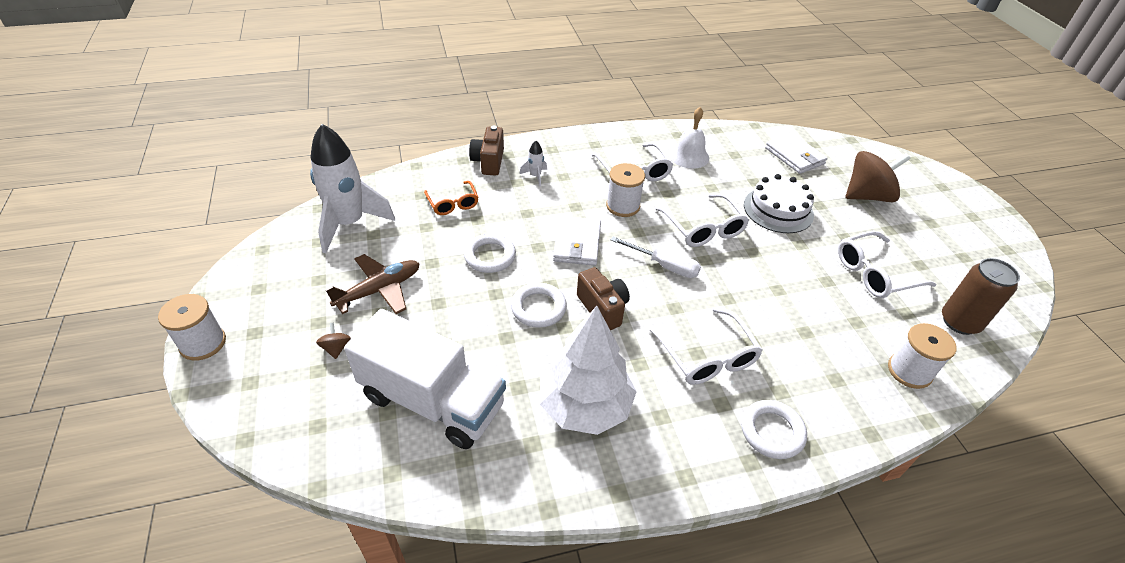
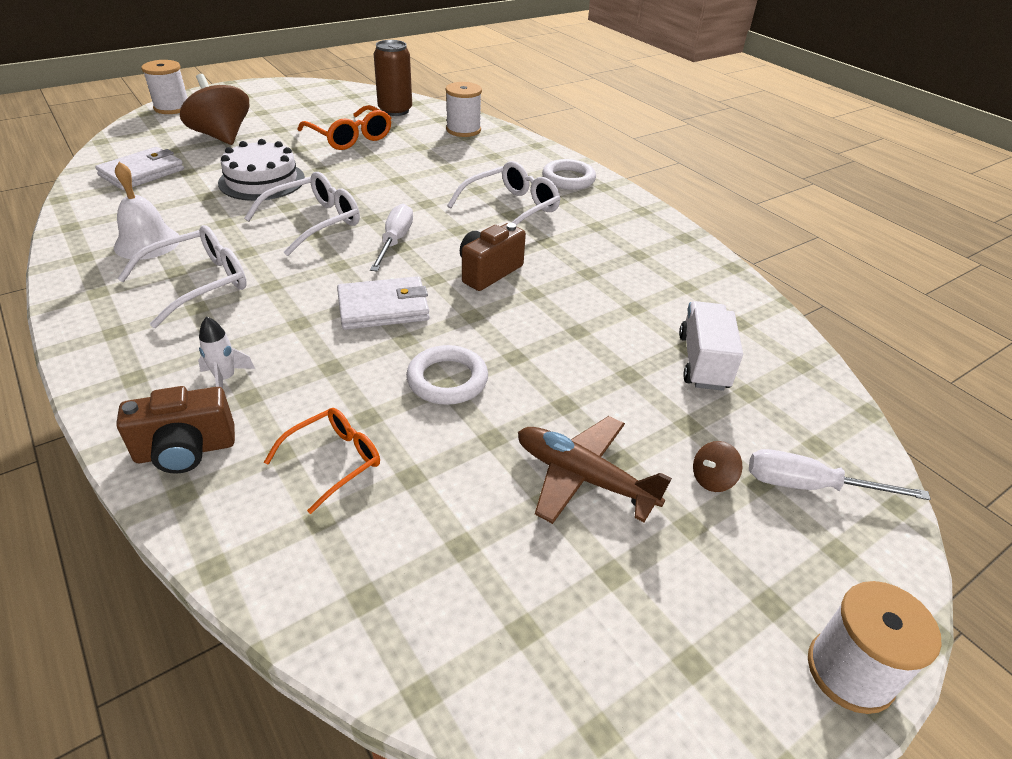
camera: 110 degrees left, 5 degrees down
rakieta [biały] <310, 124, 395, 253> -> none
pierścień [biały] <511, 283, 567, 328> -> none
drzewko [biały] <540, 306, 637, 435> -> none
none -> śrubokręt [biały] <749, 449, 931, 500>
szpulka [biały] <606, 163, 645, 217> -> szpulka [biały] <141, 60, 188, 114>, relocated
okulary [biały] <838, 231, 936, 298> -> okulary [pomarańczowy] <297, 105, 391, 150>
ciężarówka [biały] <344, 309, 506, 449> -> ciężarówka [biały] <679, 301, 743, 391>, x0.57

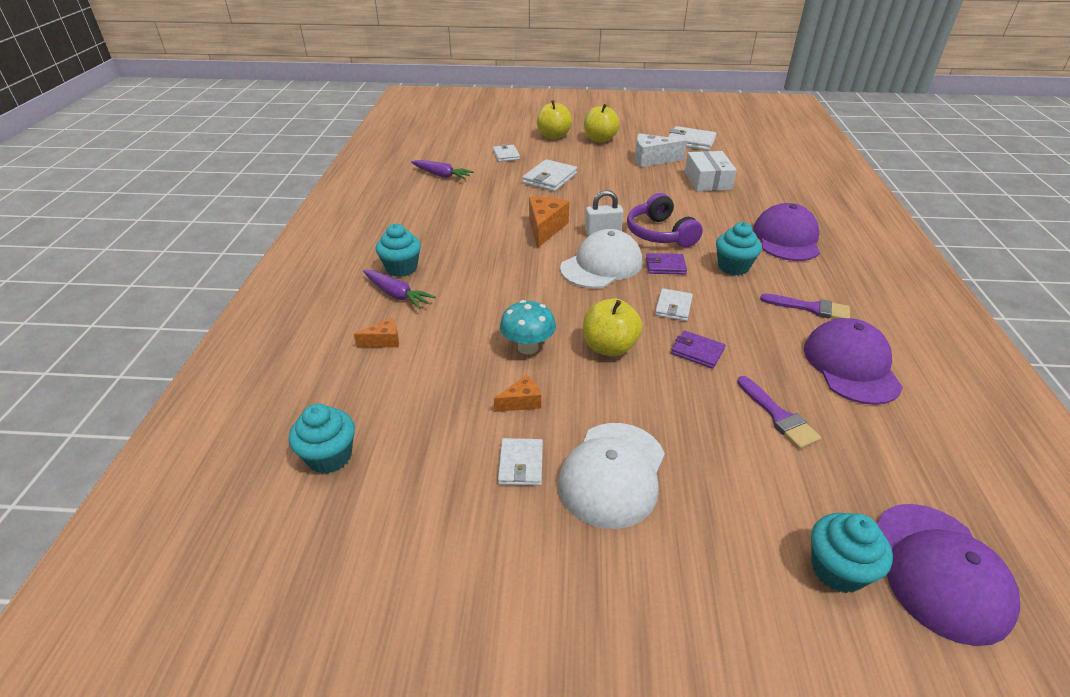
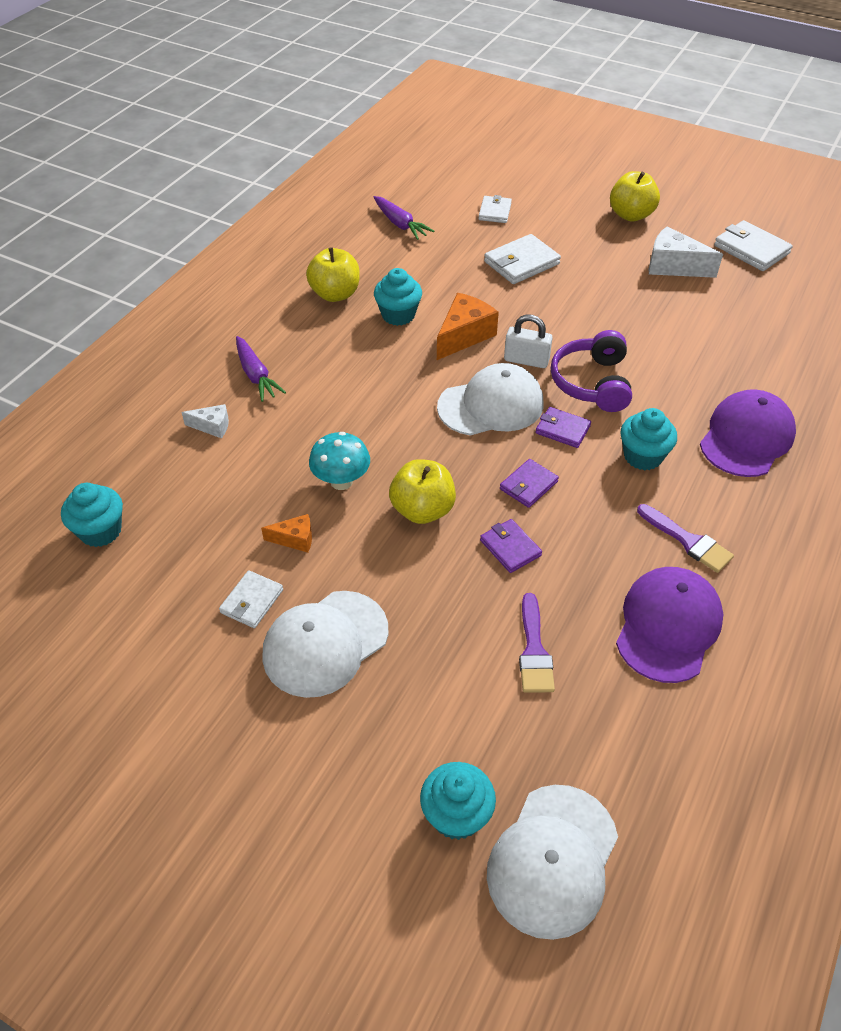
camera: 25 degrees right, 10 degrees up
pudełko [biały] <685, 151, 737, 191> -> none
muffinka [turkusowy] <376, 224, 421, 277> -> muffinka [turkusowy] <374, 268, 422, 326>, relocated
jabłko [żółty] <537, 100, 572, 139> -> jabłko [żółty] <306, 247, 360, 302>, relocated
ser [pomarańczowy] <354, 317, 399, 348> -> ser [biały] <181, 404, 229, 438>
portfel [biały] <655, 288, 693, 321> -> portfel [fioletowy] <500, 459, 559, 508>
czapka [fioletowy] <877, 504, 1020, 646> -> czapka [biały] <487, 785, 618, 940>

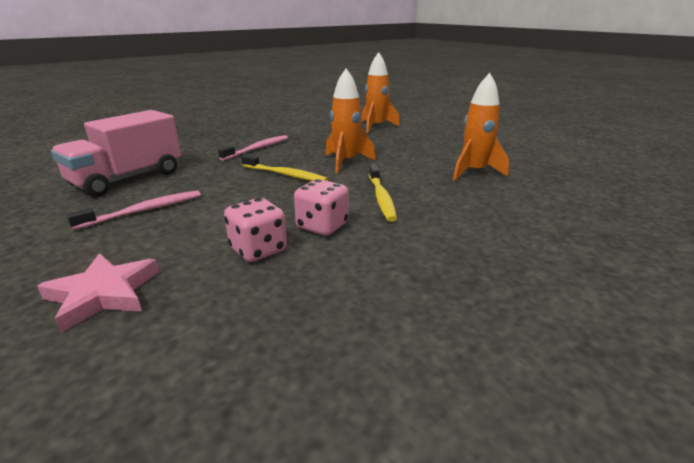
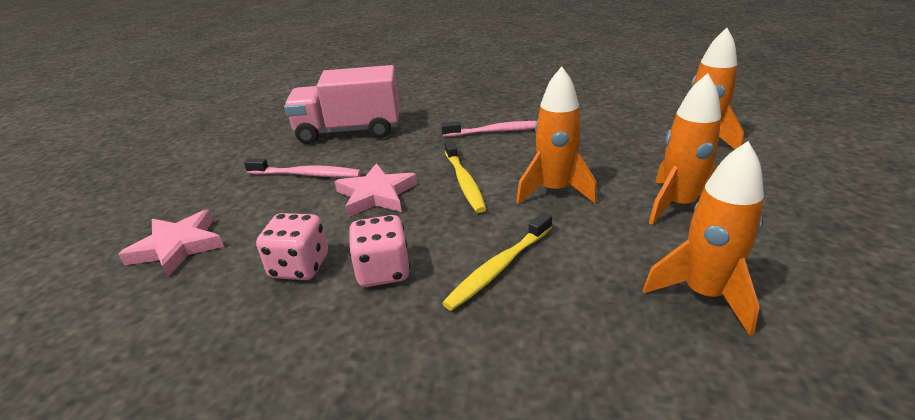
camera: 50 degrees right, 5 degrees up
none -> gwiazda [różowy] <335, 163, 417, 217>
none -> rakieta [pomarańczowy] <649, 73, 721, 225>

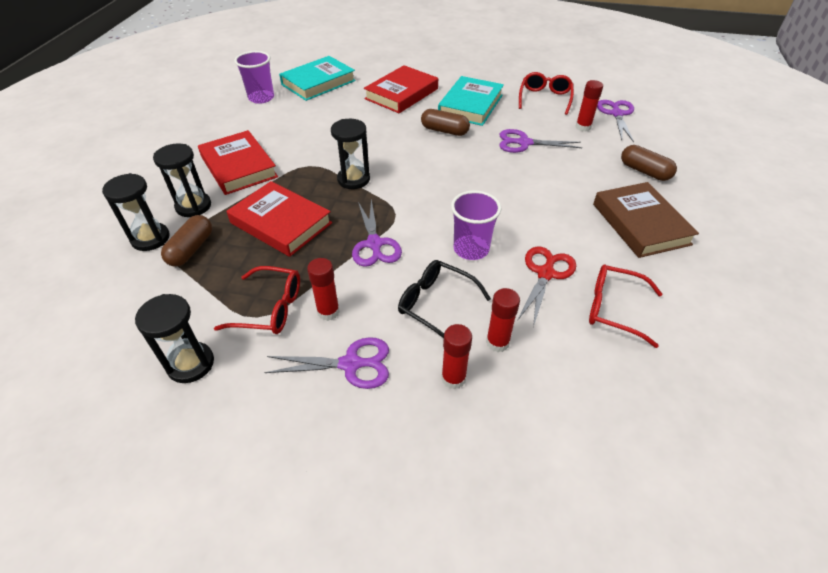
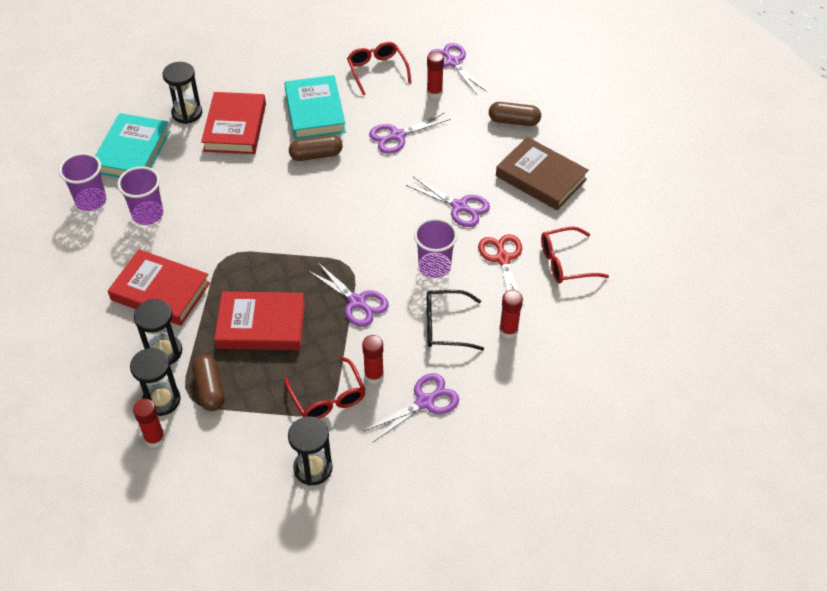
camera: 35 degrees left, 5 degrees up
none -> szklanka [fioletowy] <117, 166, 163, 225>
none -> nożyczki [fioletowy] <406, 177, 490, 227>
klepsydra [czarny] <331, 119, 370, 189> -> klepsydra [czarny] <163, 62, 202, 124>, relocated
klej w sztyfcie [czerwony] <441, 324, 472, 390> -> klej w sztyfcie [czerwony] <133, 399, 165, 447>, relocated
okulary [czerwony] <214, 266, 300, 334> -> okulary [czerwony] <285, 357, 366, 419>, 90 degrees clockwise

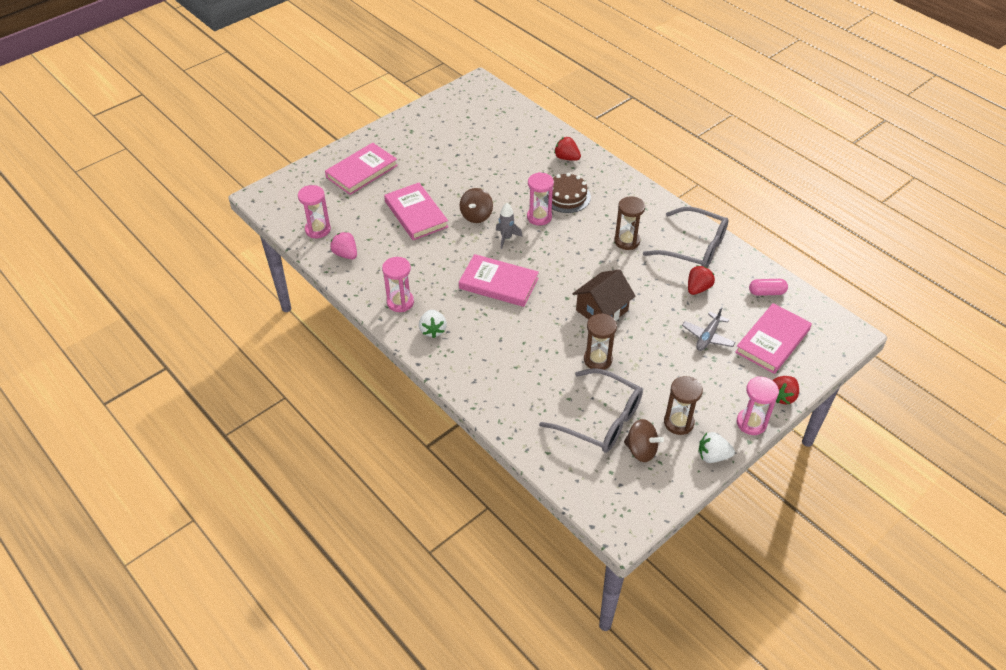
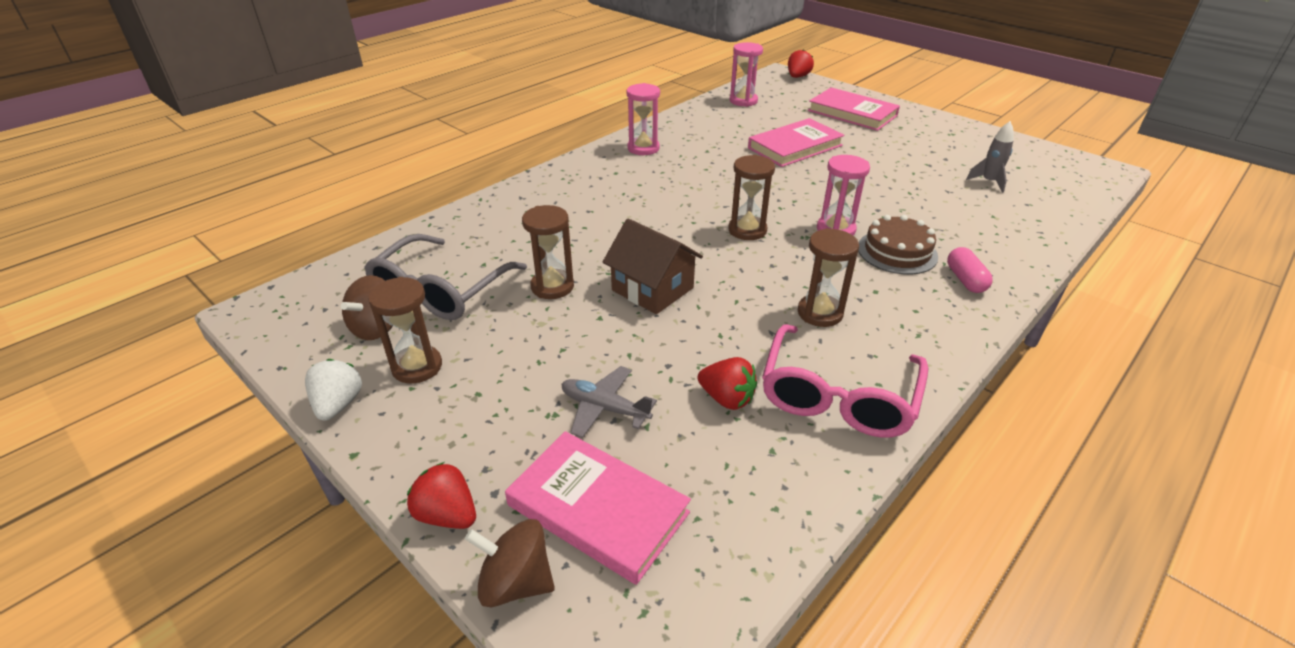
camera: 85 degrees right, 10 degrees down
truskawka [różowy] <330, 232, 357, 259> -> none
truskawka [biały] <419, 310, 447, 338> -> none
książka [różowy] <459, 254, 539, 307> -> none
klepsydra [różowy] <737, 376, 779, 435> -> none
none -> klepsydra [brązowy] <728, 155, 775, 240>
bączek [brązowy] <460, 188, 493, 223> -> bączek [brązowy] <465, 519, 555, 608>, relocated
rakieta [szary] <496, 203, 523, 249> -> rakieta [szary] <966, 121, 1014, 193>, relocated
truskawka [czerwony] <554, 137, 581, 161> -> truskawka [czerwony] <788, 49, 814, 78>, relocated
kapsułka [różowy] <749, 279, 788, 296> -> kapsułka [różowy] <947, 247, 993, 293>, relocated
okulary [szary] <643, 207, 728, 268> -> okulary [różowy] <762, 324, 928, 438>

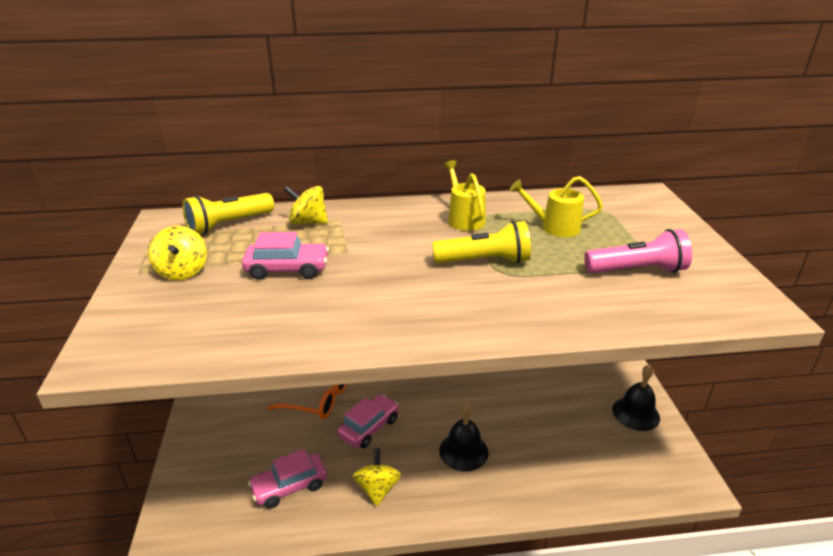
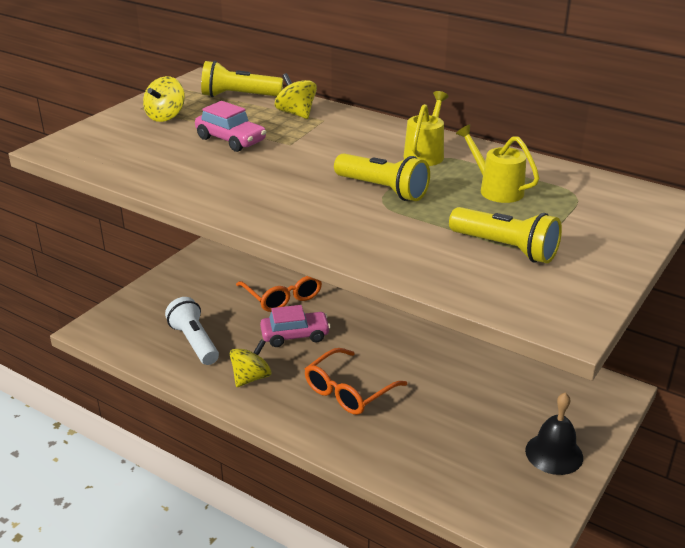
camera: 40 degrees right, 0 degrees up
samochód [różowy] <248, 449, 327, 509> -> latarka [biały] <165, 297, 219, 365>
dzwonek [czarny] <439, 401, 488, 472> -> okulary [pomarańczowy] <305, 348, 407, 415>
latarka [różowy] <584, 229, 692, 273> -> latarka [żółty] <449, 207, 562, 263>

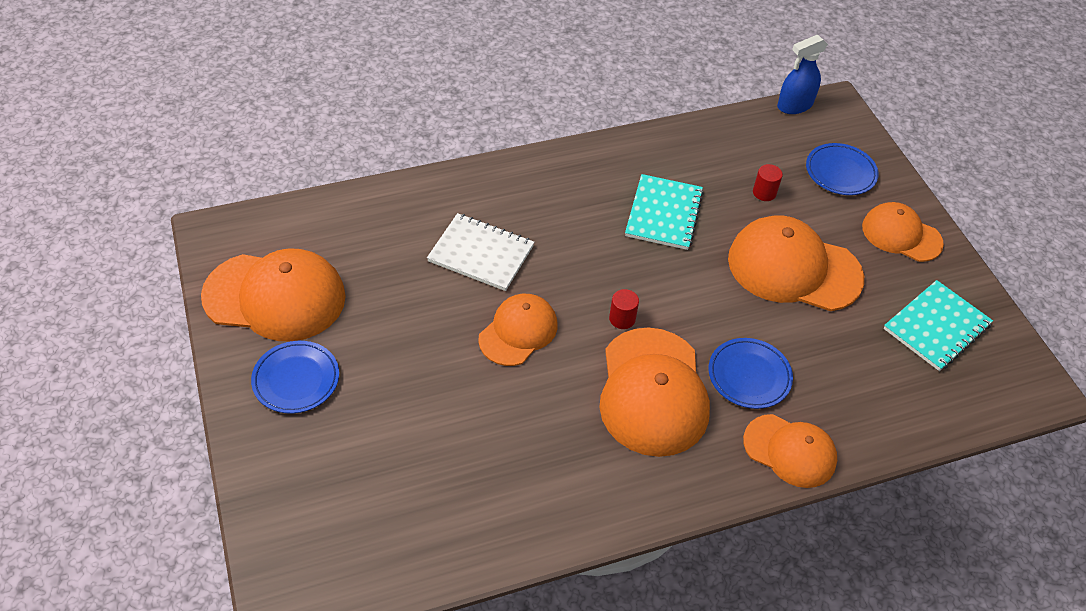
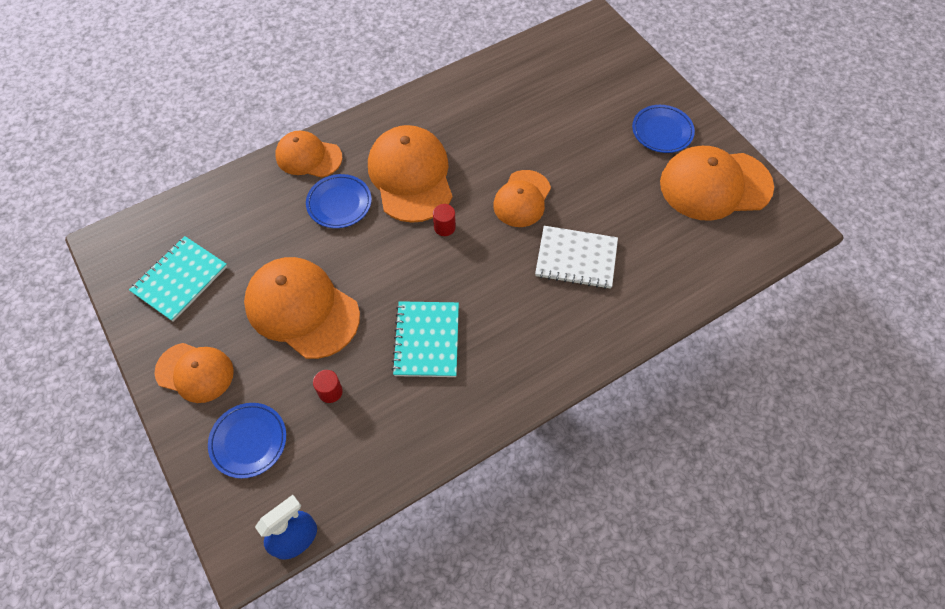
camera: 170 degrees right, 10 degrees up
czapka [pomarańczowy] <728, 215, 864, 311> -> czapka [pomarańczowy] <244, 257, 360, 359>, 150 degrees counterclockwise

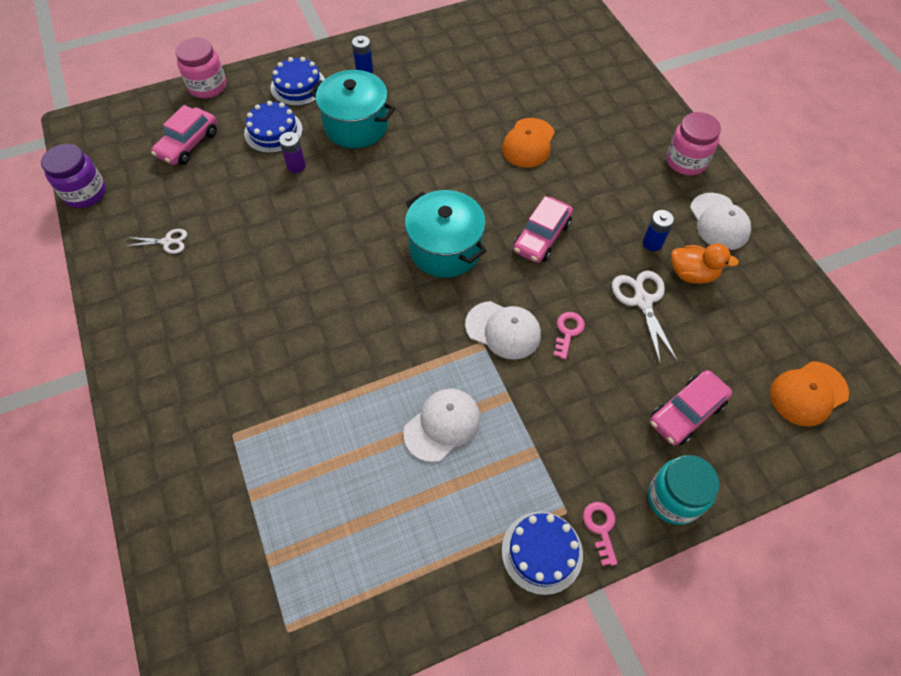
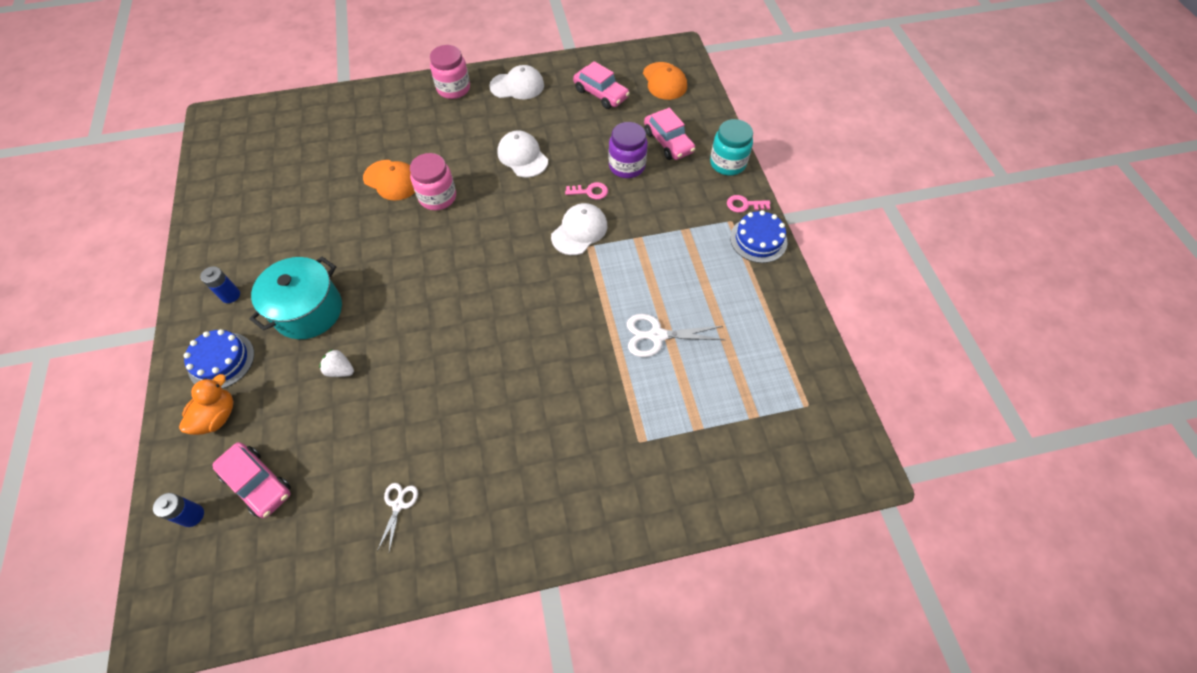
camera: 80 degrees left, 0 degrees up
tort [niebieski] <244, 101, 303, 153> -> none
garnek [turkusowy] <405, 190, 486, 278> -> none
słoik [fioletowy] <41, 144, 106, 208> -> słoik [fioletowy] <608, 122, 648, 178>, relocated
słoik [różowy] <175, 37, 226, 98> -> słoik [różowy] <410, 153, 456, 210>, relocated
czapka [biały] <403, 388, 481, 462> -> czapka [biały] <497, 130, 548, 178>, relocated
samochód [różowy] <513, 196, 573, 263> -> samochód [różowy] <573, 61, 630, 109>, relocated
nożyczki [biały] <612, 270, 678, 365> -> nożyczki [biały] <627, 314, 725, 357>, relocated
bateria [niebieski] <643, 210, 674, 251> -> bateria [niebieski] <153, 493, 204, 527>, relocated
kaczka [pomarańczowy] <671, 243, 739, 284> -> kaczka [pomarańczowy] <179, 374, 233, 435>, relocated
bateria [fioletowy] <279, 132, 306, 173> -> truskawka [biały] <319, 349, 354, 377>
klucz [różowy] <553, 312, 585, 359> -> klucz [różowy] <565, 182, 608, 200>, 150 degrees clockwise

